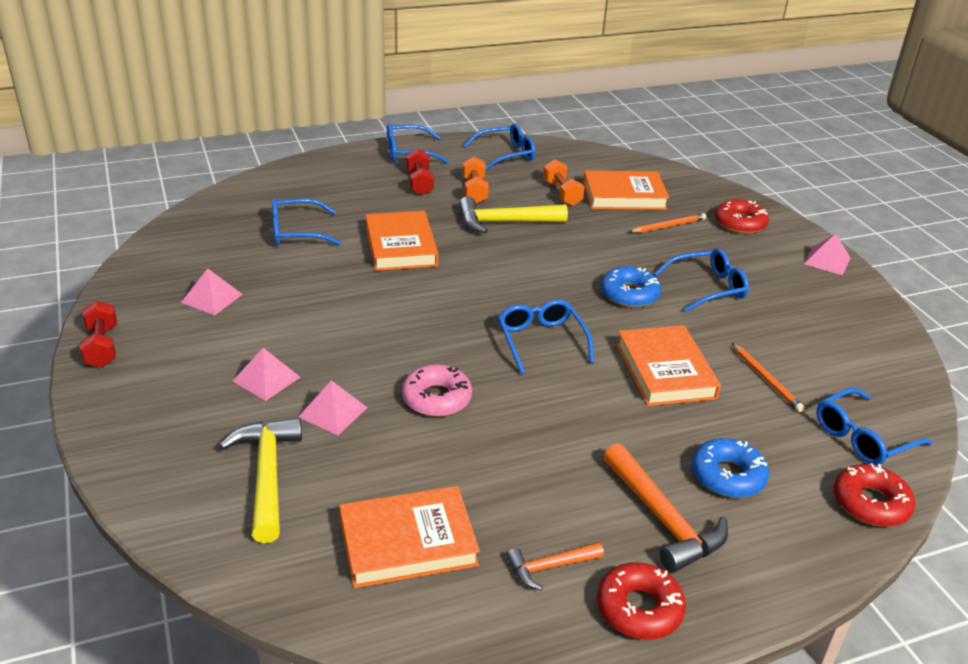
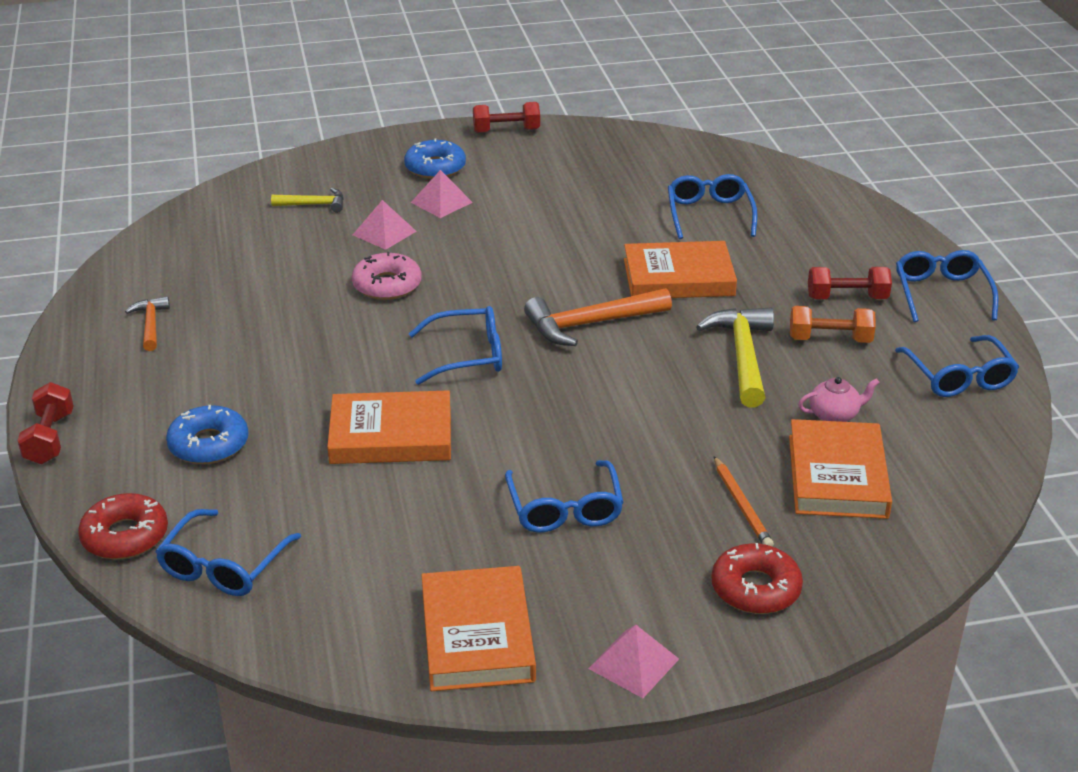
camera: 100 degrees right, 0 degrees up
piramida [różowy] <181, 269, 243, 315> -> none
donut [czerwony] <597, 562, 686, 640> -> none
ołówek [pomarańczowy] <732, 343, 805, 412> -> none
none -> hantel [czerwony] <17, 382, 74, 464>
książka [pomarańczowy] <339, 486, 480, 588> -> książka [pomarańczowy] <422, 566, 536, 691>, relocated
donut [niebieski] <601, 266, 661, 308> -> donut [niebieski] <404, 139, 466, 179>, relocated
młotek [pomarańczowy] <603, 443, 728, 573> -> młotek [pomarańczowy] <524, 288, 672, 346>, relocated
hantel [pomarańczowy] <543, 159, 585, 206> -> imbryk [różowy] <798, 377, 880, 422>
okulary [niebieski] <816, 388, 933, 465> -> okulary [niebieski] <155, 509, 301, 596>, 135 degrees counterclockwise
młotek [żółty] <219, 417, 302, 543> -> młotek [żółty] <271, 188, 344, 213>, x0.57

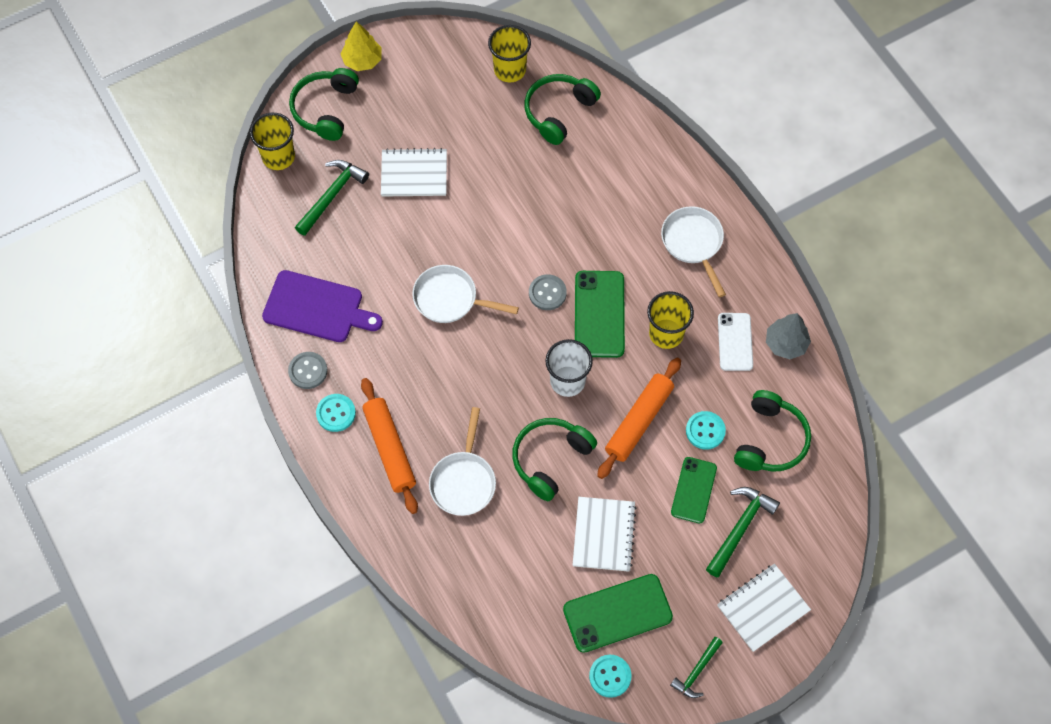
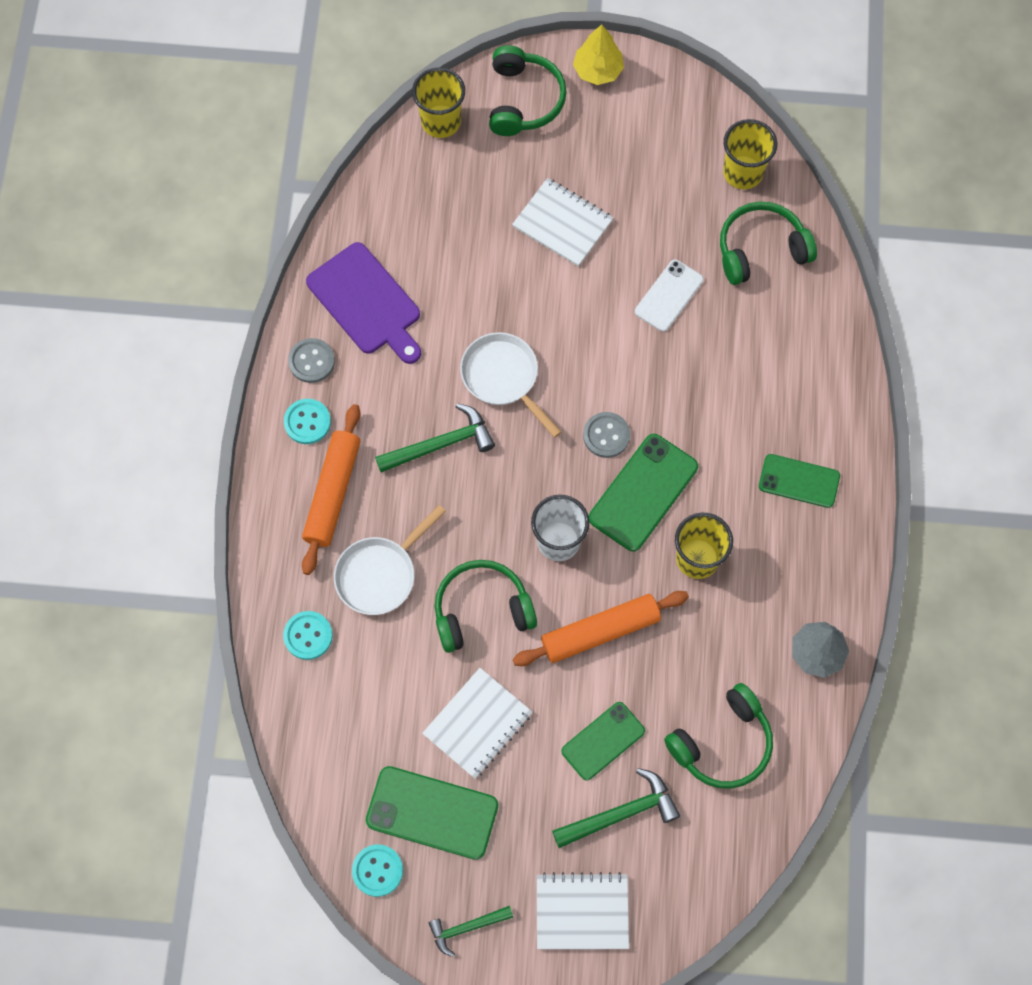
camera: 35 degrees right, 5 degrees up
młotek [zielony] <295, 160, 369, 236> -> młotek [zielony] <375, 403, 495, 473>, relocated
guzik [turkusowy] <686, 411, 726, 450> -> guzik [turkusowy] <283, 611, 333, 660>, relocated
telefon [biały] <718, 313, 753, 371> -> telefon [biały] <635, 259, 704, 332>, relocated
patelnia [biały] <661, 206, 726, 297> -> telefon [zielony] <759, 454, 840, 508>
słuchawki [zielony] <289, 68, 359, 141> -> słuchawki [zielony] <489, 45, 567, 136>, 135 degrees clockwise

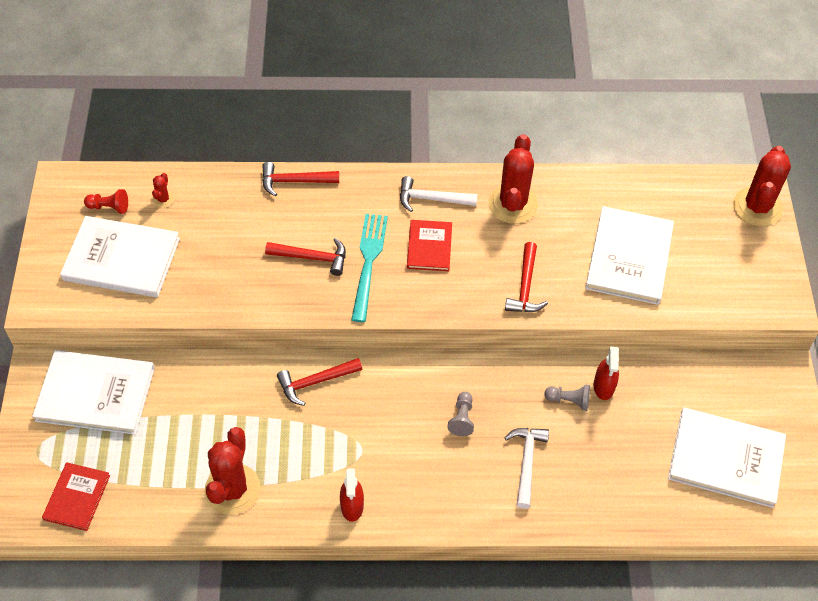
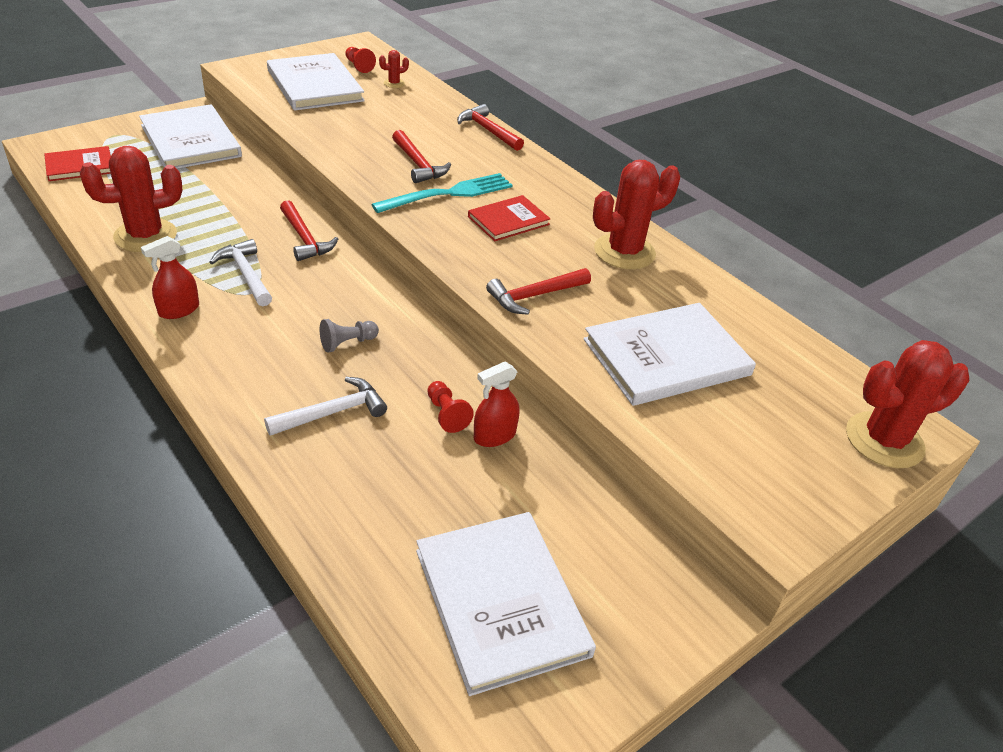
camera: 50 degrees right, 15 degrees down
młotek [biały] <400, 176, 478, 212> -> młotek [biały] <209, 239, 272, 306>, relocated
pionek [szary] <544, 385, 590, 411> -> pionek [czerwony] <427, 381, 474, 433>
młotek [czerwony] <277, 358, 362, 406> -> młotek [czerwony] <280, 200, 338, 261>, 150 degrees counterclockwise

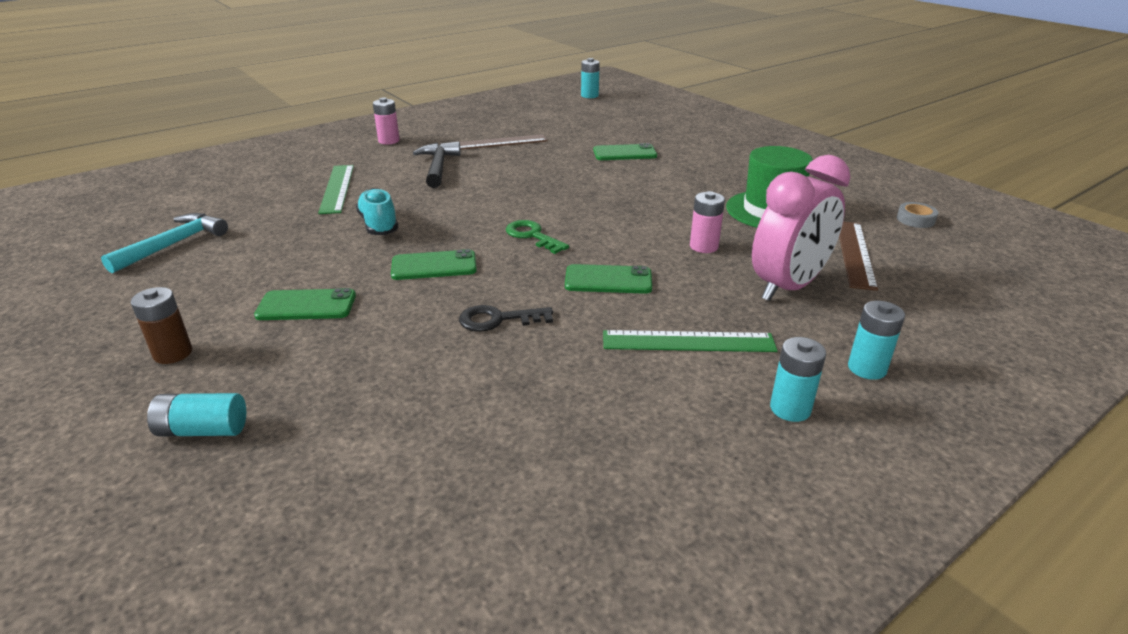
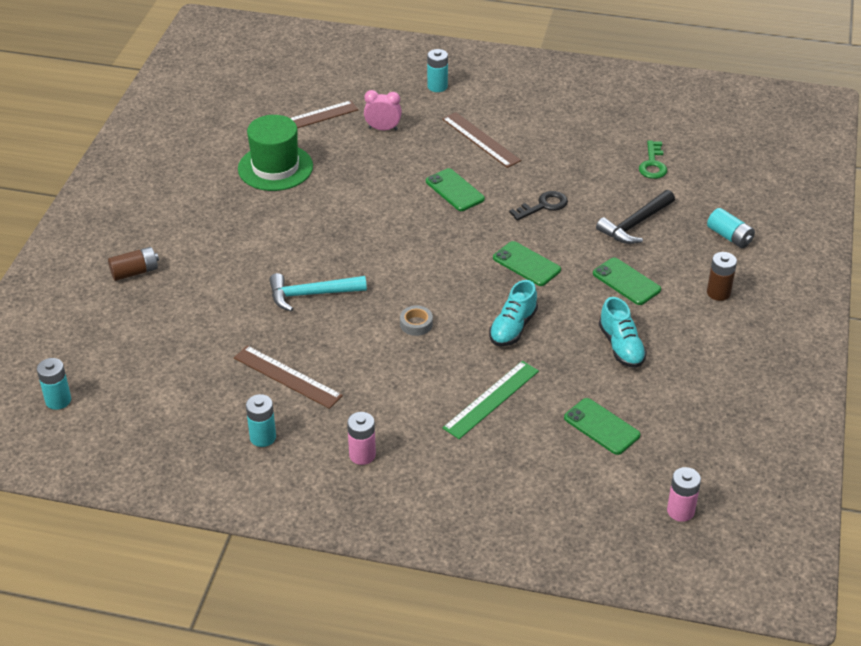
camera: 130 degrees left, 10 degrees up
none -> bateria [brązowy] <108, 247, 159, 281>
none -> but [turkusowy] <599, 297, 647, 368>
młotek [turkusowy] <101, 213, 228, 273> -> młotek [turkusowy] <269, 273, 367, 312>, relocated
młotek [czarny] <413, 142, 461, 188> -> młotek [czarny] <596, 190, 675, 244>, relocated
klucz [zielony] <506, 220, 569, 254> -> klucz [zielony] <639, 140, 667, 179>, relocated
telefon [zielony] <593, 143, 657, 160> -> telefon [zielony] <564, 398, 640, 455>, relocated
bateria [różowy] <690, 191, 725, 253> -> bateria [różowy] <667, 467, 701, 522>, relocated
bateria [turkusowy] <770, 337, 826, 422> -> bateria [turkusowy] <246, 394, 276, 447>, relocated
taśma klejąca [szary] <897, 202, 938, 228> -> taśma klejąca [szary] <400, 306, 433, 336>, relocated
linijka [zielony] <603, 330, 778, 352> -> linijka [brązowy] <442, 112, 521, 168>
klucz [czarny] <459, 305, 553, 332> -> klucz [czarny] <509, 191, 568, 221>, 75 degrees counterclockwise
budzik [różowy] <752, 155, 851, 301> -> budzik [różowy] <364, 90, 402, 130>, x0.51

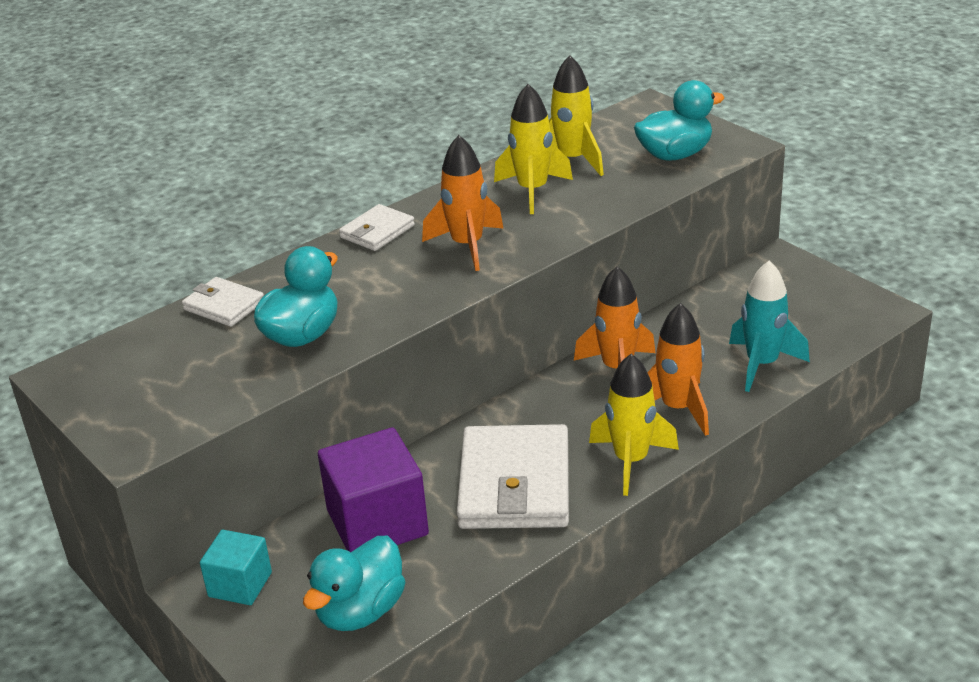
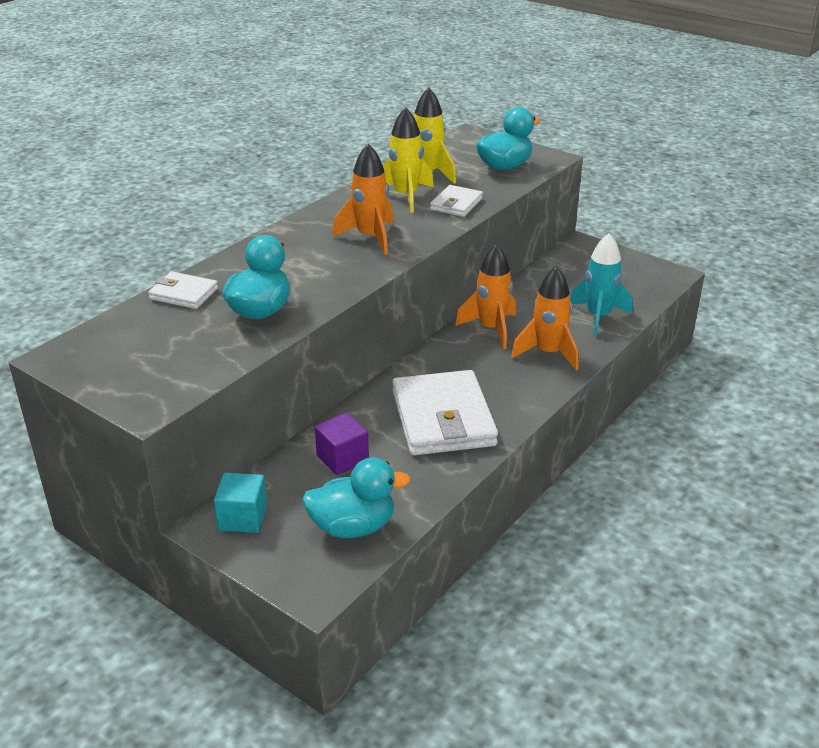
camera: 15 degrees left, 0 degrees up
rakieta [żółty] <589, 354, 679, 496> -> none
portfel [biały] <339, 204, 415, 251> -> portfel [biały] <430, 185, 483, 217>, relocated
kaczka [turkusowy] <303, 536, 405, 631> -> kaczka [turkusowy] <302, 457, 411, 538>, 120 degrees counterclockwise
sześcian [fioletowy] <318, 427, 429, 552> -> sześcian [fioletowy] <315, 413, 369, 475>, x0.58

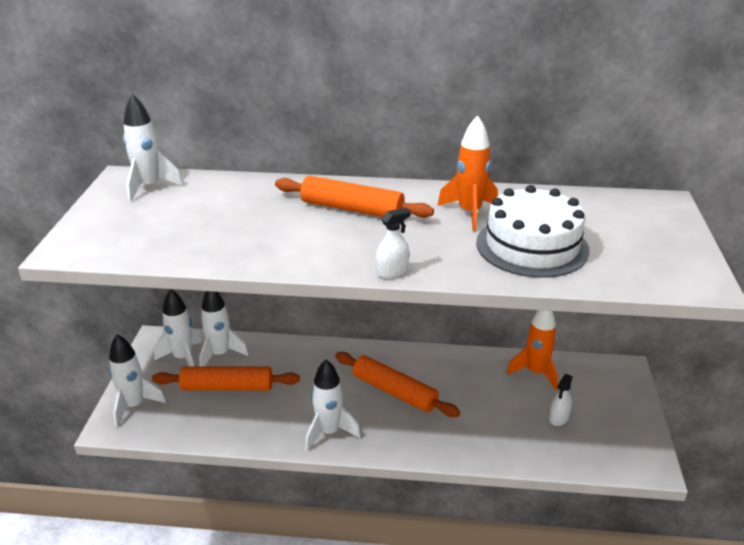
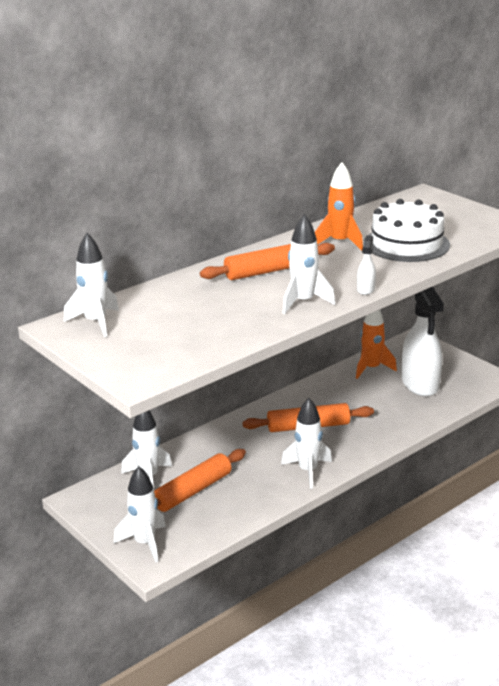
camera: 45 degrees left, 5 degrees down
rakieta [biały] <154, 289, 202, 366> -> rakieta [biały] <283, 214, 335, 314>, relocated
spryskiwacz [biały] <549, 374, 573, 426> -> spryskiwacz [biały] <402, 287, 444, 397>, x2.39

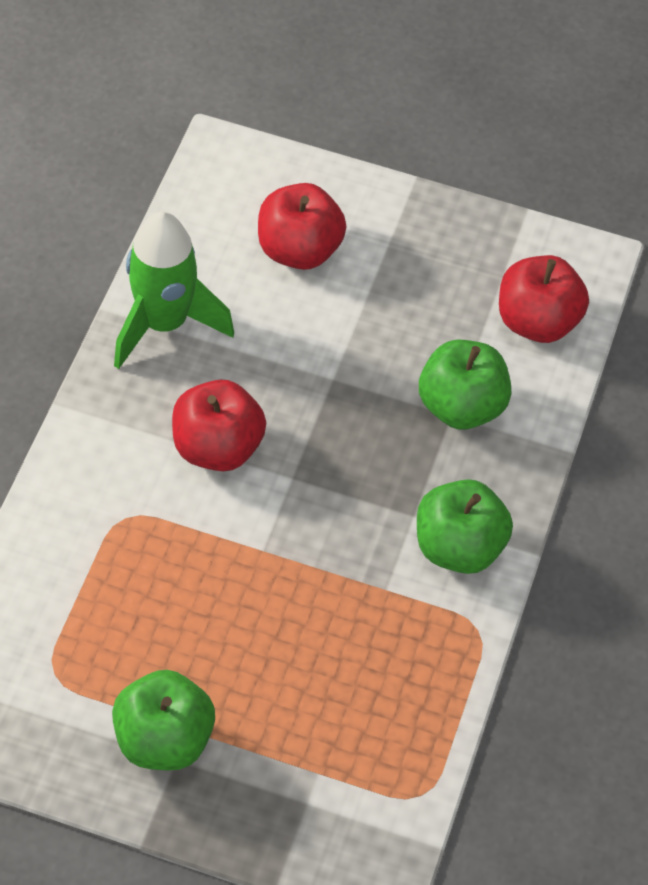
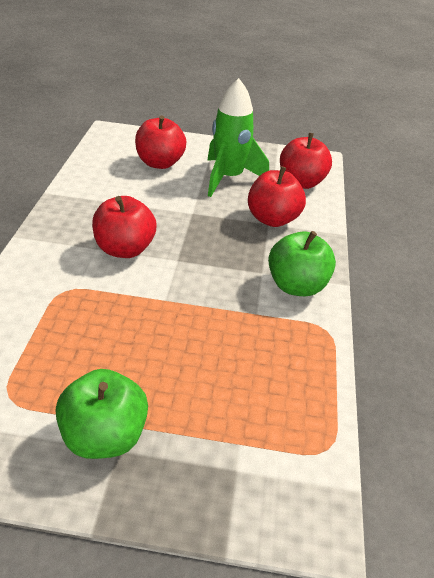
camera: 10 degrees left, 15 degrees down
rakieta [zielony] <114, 212, 234, 369> -> rakieta [zielony] <208, 78, 269, 197>, relocated
jabłko [zielony] <419, 340, 512, 429> -> jabłko [czerwony] <248, 166, 306, 227>

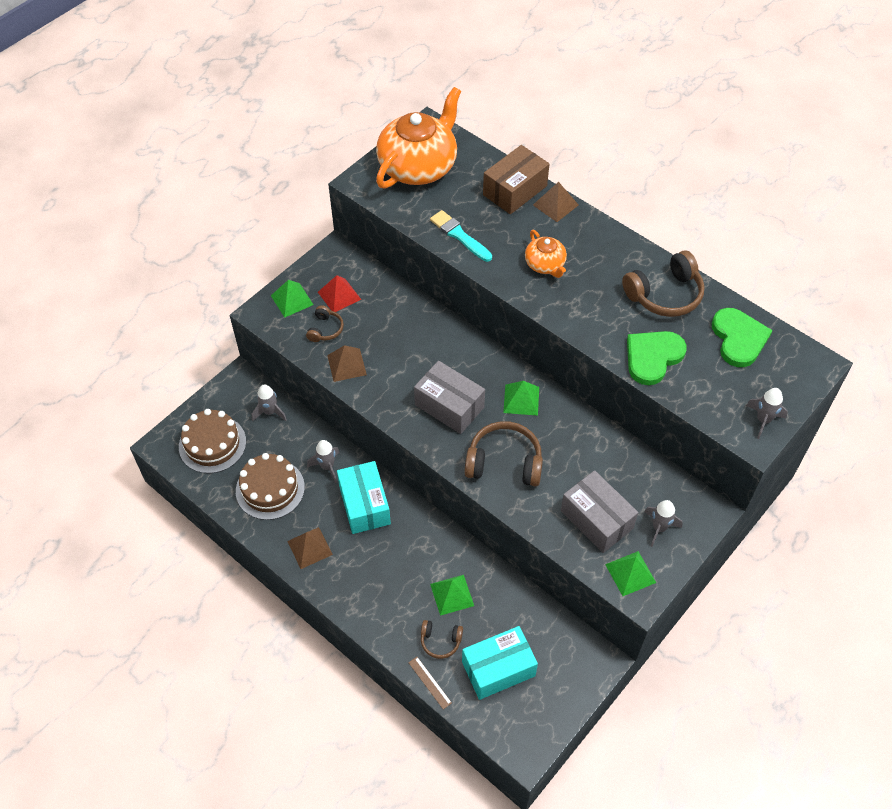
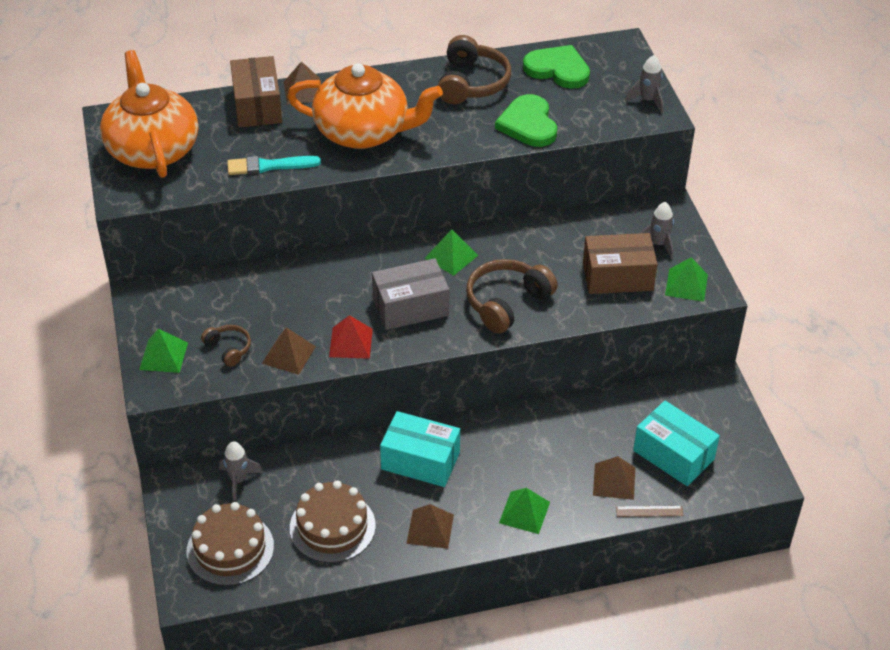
camera: 55 degrees left, 10 degrees down
rakieta [szary] <307, 440, 340, 483> -> none
piramida [czerwony] <318, 275, 361, 312> -> piramida [czerwony] <329, 315, 373, 359>, relocated
piramida [zielony] <430, 575, 474, 616> -> piramida [zielony] <499, 488, 550, 534>, relocated
słuchawki [brązowy] <421, 620, 463, 659> -> piramida [brązowy] <593, 456, 635, 500>
pudełko [szary] <561, 470, 638, 553> -> pudełko [brązowy] <583, 233, 658, 294>
pudełko [turkusowy] <462, 626, 538, 700> -> pudełko [turkusowy] <633, 401, 720, 486>, 60 degrees counterclockwise
imbryk [pomarańczowy] <525, 230, 567, 278> -> imbryk [pomarańczowy] <287, 63, 443, 149>, x2.04

